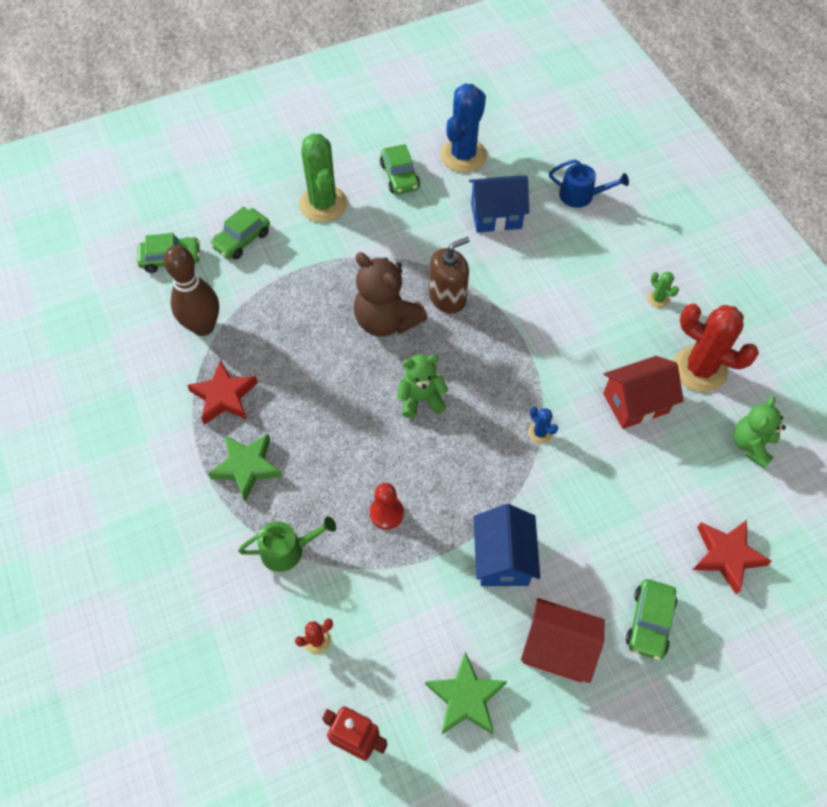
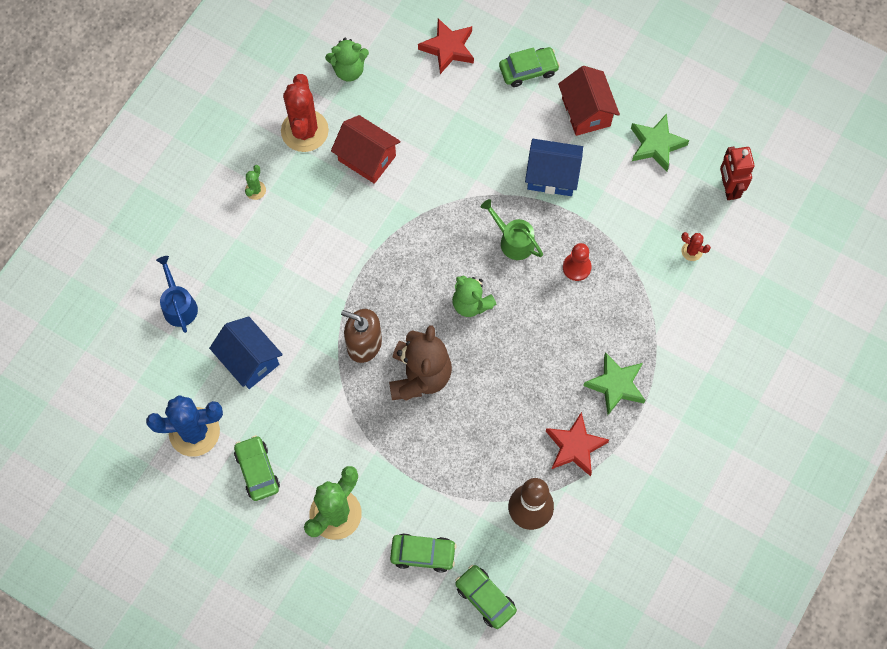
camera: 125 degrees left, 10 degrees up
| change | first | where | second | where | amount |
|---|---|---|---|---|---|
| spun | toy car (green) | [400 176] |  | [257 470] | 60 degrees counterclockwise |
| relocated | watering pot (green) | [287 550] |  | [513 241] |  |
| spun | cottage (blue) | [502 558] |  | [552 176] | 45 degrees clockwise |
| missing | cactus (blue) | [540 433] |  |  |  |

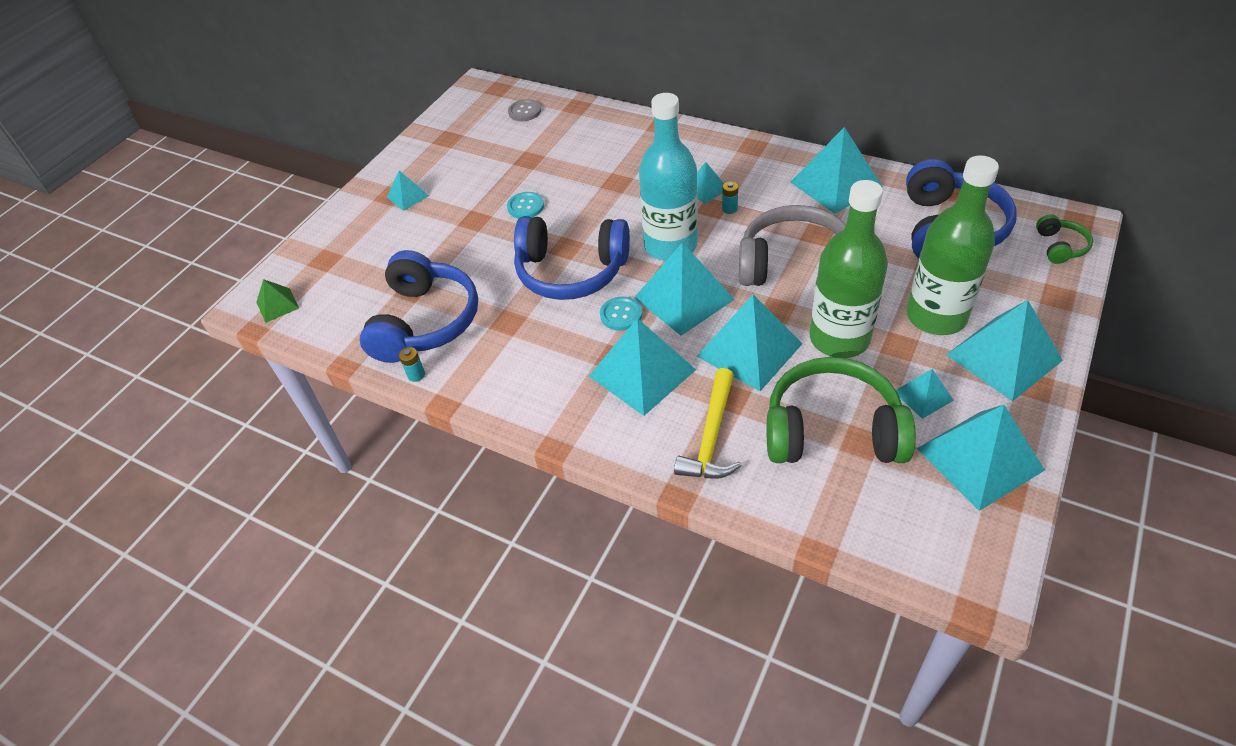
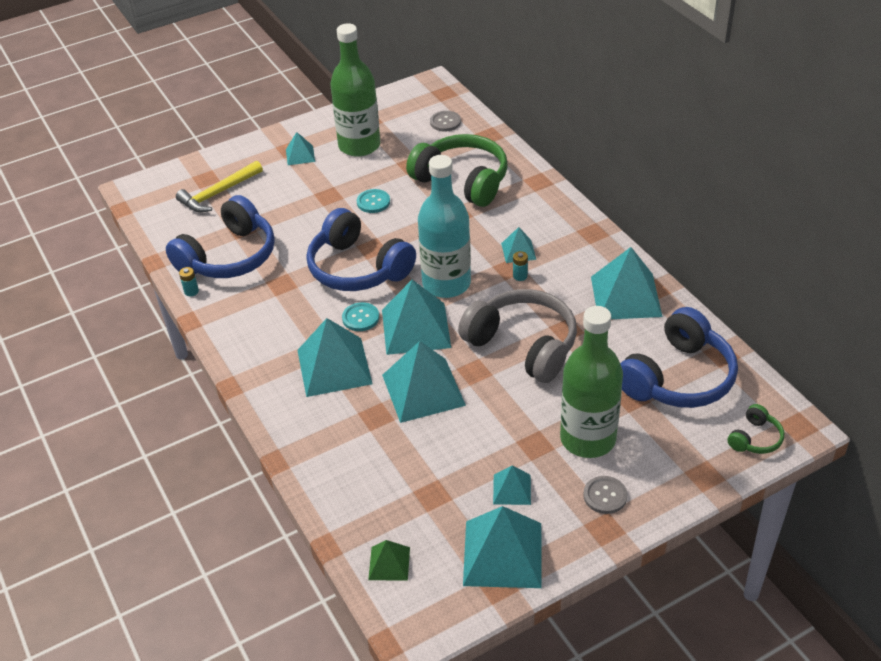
camera: 30 degrees right, 5 degrees down
| change | first | where | second | where | amount |
|---|---|---|---|---|---|
| relocated | carpenter's hammer (golden) | [711 436] |  | [218 193] |  |
| relocated | drink bottle (green) | [839 338] |  | [359 146] |  |
| relocated | solid pyramid (green) | [277 305] |  | [389 563] |  |
| relocated | over-ear headphones (green) | [832 430] |  | [462 181] |  |
| exchanged | solid pyramid (turquoise) | [1004 357] | shirt button (ash-grey) | [605 496] |  |

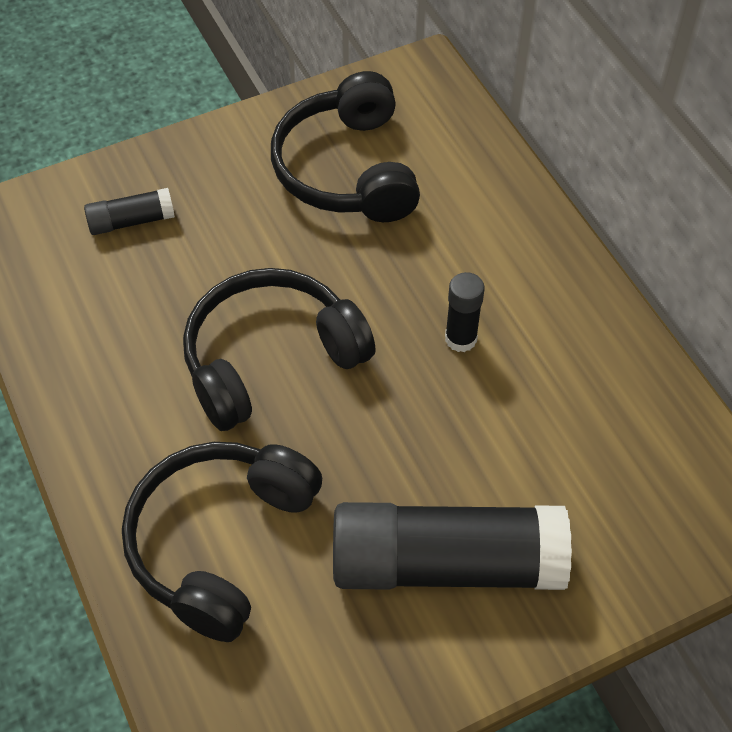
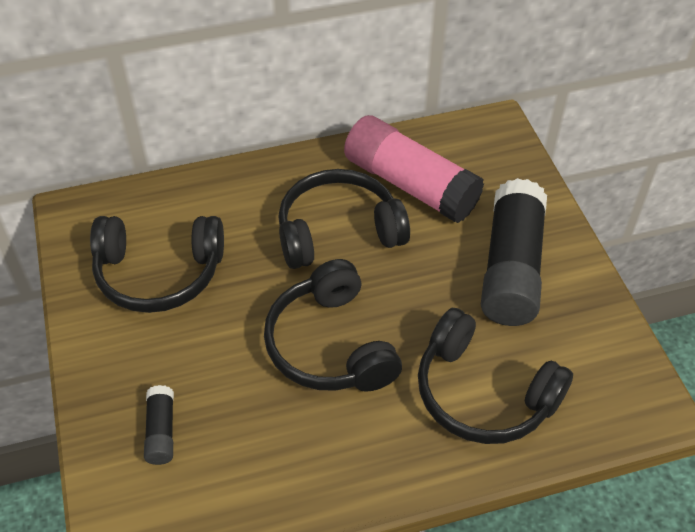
camera: 80 degrees left, 5 degrees down
| change | first | where | second | where | amount |
|---|---|---|---|---|---|
| exchanged | glue stick (ebony) | [460 339] | over-ear headphones (ebony) | [338 231] |  |
| appeared |  |  | glue stick (rose-pink) | [410 185] |  |

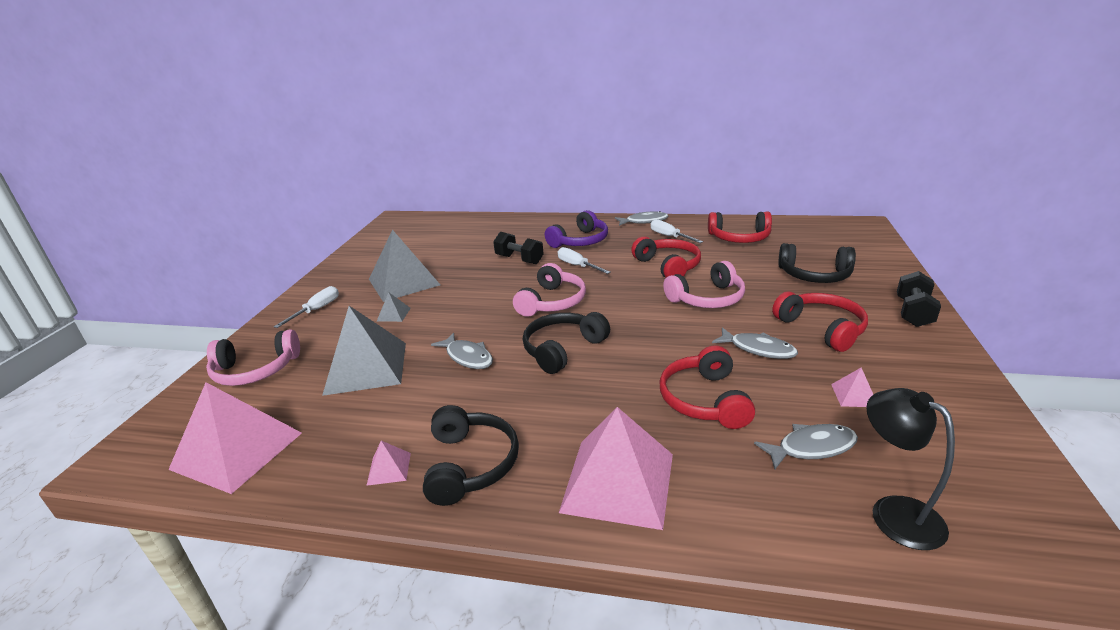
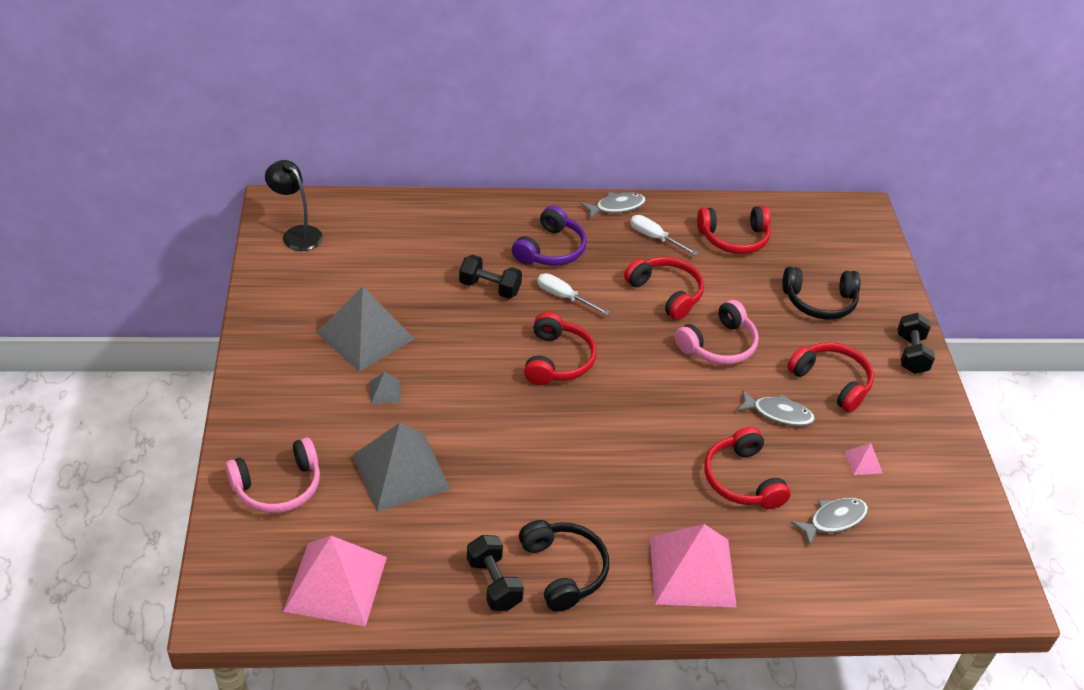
camera: 20 degrees left, 15 degrees up
| change | first | where | second | where | amount |
|---|---|---|---|---|---|
| relocated | desk lamp (ebony) | [894 512] |  | [297 234] |  |
| exchanged | solid pyramid (rose-pink) | [389 468] | hand weight (ebony) | [494 583] |  |
| colour | over-ear headphones (rose-pink) | [552 302] | over-ear headphones (crimson) | [557 360] |  |
| missing | screwdriver (pure white) | [316 310] |  |  |  |
| missing | toy fish (ash-grey) | [467 357] |  |  |  |
| missing | over-ear headphones (ebony) | [563 349] |  |  |  |

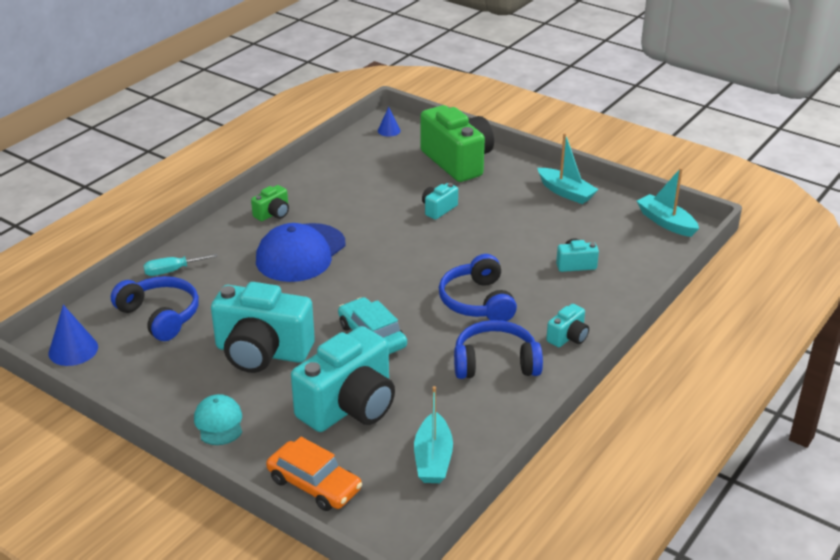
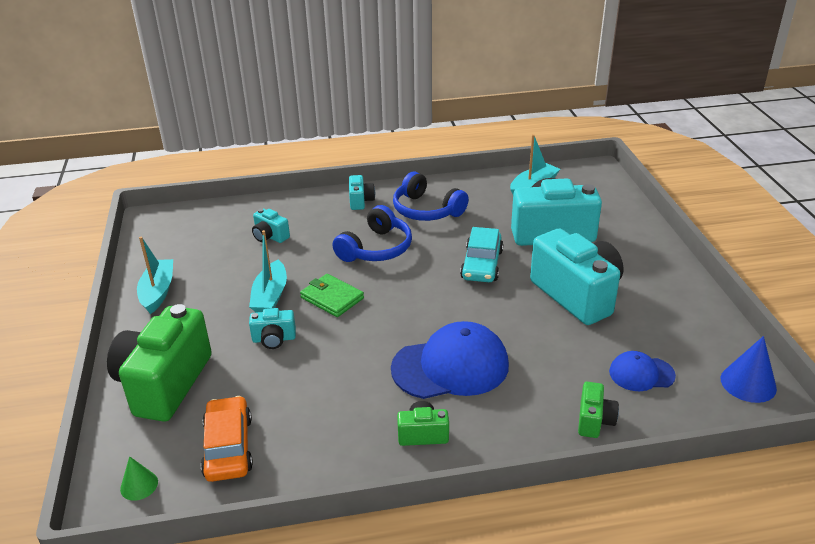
camera: 135 degrees left, 0 degrees up
| change | first | where | second | where | amount |
|---|---|---|---|---|---|
| colour | solid cone (blue) | [389 130] | solid cone (green) | [139 485] |  |
| relocated | toy car (orange-coloured) | [314 484] |  | [228 447] |  |
| relocated | boat (turquoise) | [666 222] |  | [270 296] |  |
| appeared |  |  | billfold (green) | [332 298] |  |
| spun | photo camera (turquoise) | [568 337] |  | [360 201] | 90 degrees clockwise |
| exchanged | screwdriver (turquoise) | [172 271] | photo camera (green) | [594 421] |  |
| exchanged | over-ear headphones (blue) | [160 316] | peaked cap (blue) | [641 374] |  |
| missing | peaked cap (turquoise) | [219 422] |  |  |  |

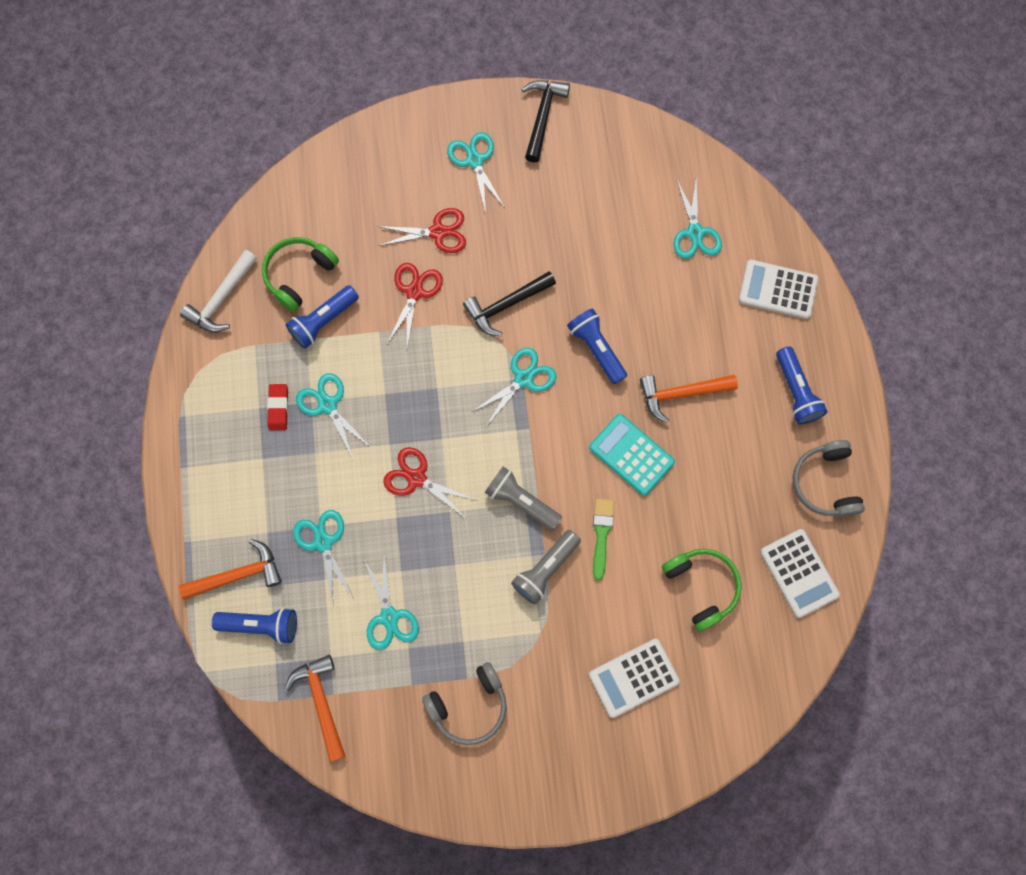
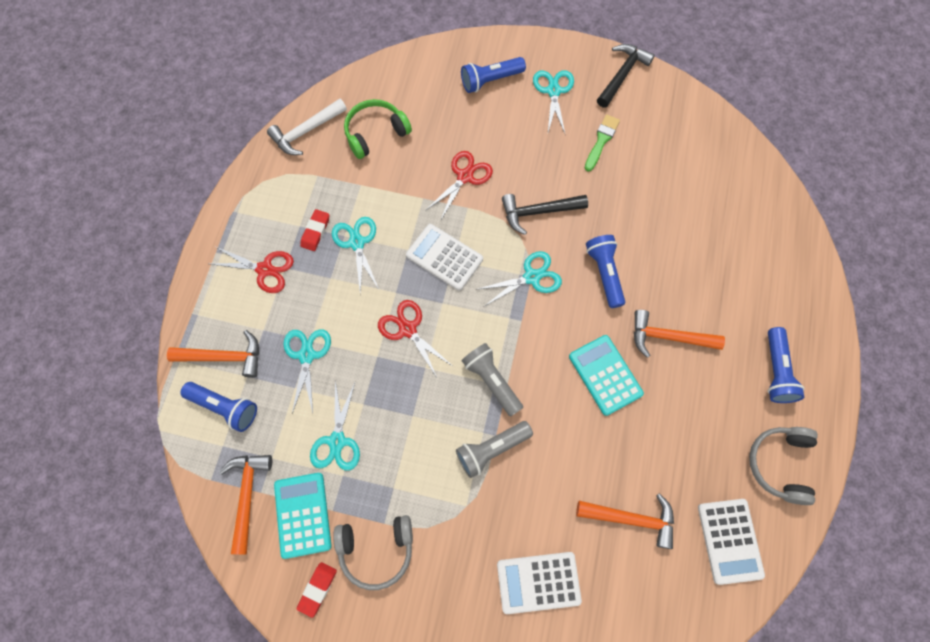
camera: 20 degrees right, 5 degrees down
| change | first | where | second | where | amount |
|---|---|---|---|---|---|
| relocated | scissors (crimson) | [438 232] |  | [264 269] |  |
| appeared |  |  | pocket calculator (turquoise) | [303 515] |  |
| appeared |  |  | pencil eraser (crimson) | [317 589] |  |
| relocated | pocket calculator (pure white) | [777 289] |  | [444 257] |  |
| relocated | torch (blue) | [323 321] |  | [490 80] |  |
| exchanged | over-ear headphones (green) | [701 586] | carpenter's hammer (orange-coloured) | [631 519] |  |
| relocated | paintbrush (green) | [601 534] |  | [601 141] |  |
| missing | scissors (turquoise) | [695 232] |  |  |  |

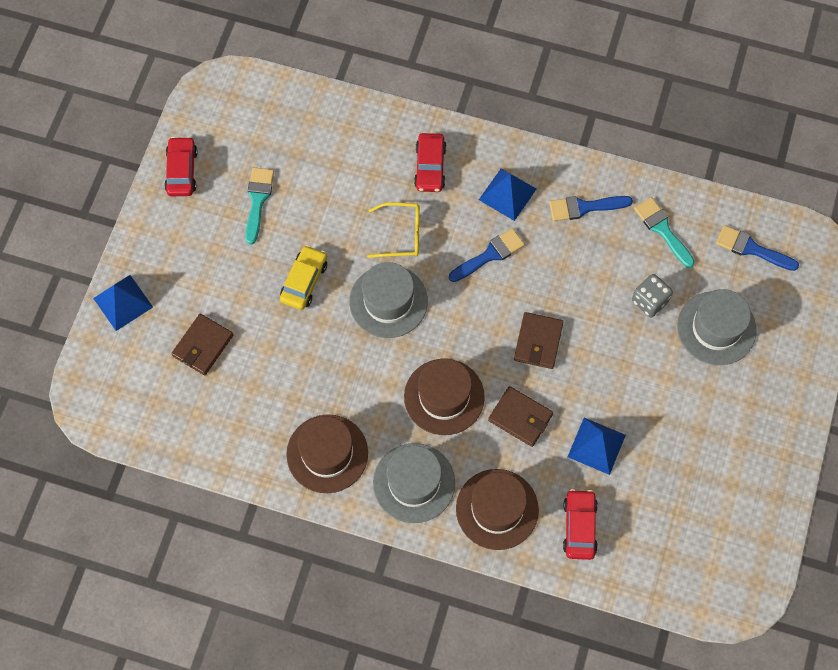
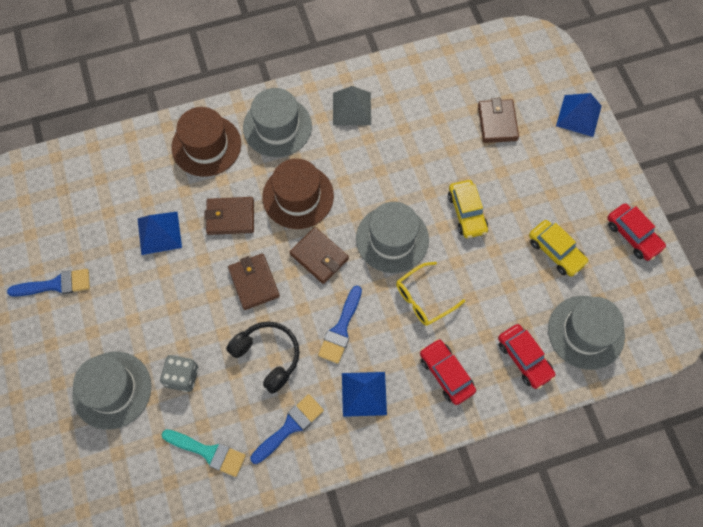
camera: 145 degrees right, 0 degrees up
| change | first | where | second | where | amount |
|---|---|---|---|---|---|
| relocated | paintbrush (blue) | [751 249] |  | [56 284] |  |
| appeared |  |  | over-ear headphones (ebony) | [267 357] |  |
| appeared |  |  | billfold (russet) | [319 257] |  |
| exchanged | hat (russet) | [327 453] | solid pyramid (ash-grey) | [352 108] |  |
| relocated | toy car (crimson) | [579 527] |  | [524 358] |  |
| exchanged | paintbrush (turquoise) | [258 200] | toy car (golden) | [556 251] |  |
| appeared |  |  | hat (ash-grey) | [586 332] |  |

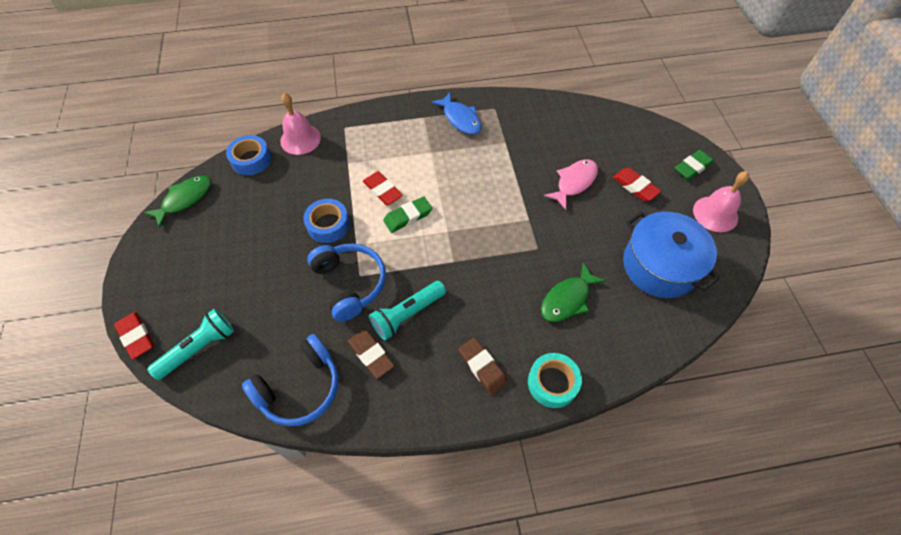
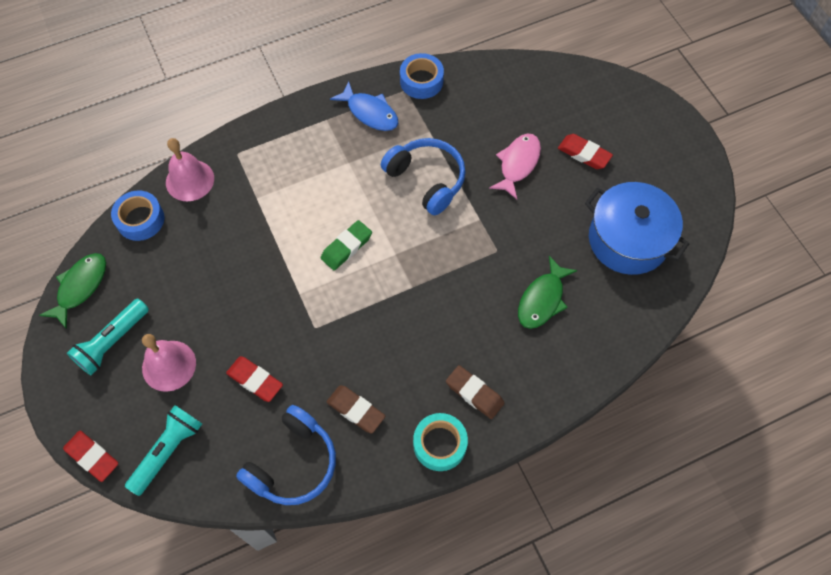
camera: 15 degrees left, 5 degrees up
| change | first | where | second | where | amount |
|---|---|---|---|---|---|
| relocated | torch (turquoise) | [407 314] |  | [112 342] |  |
| relocated | bell (rose-pink) | [715 214] |  | [169 365] |  |
| relocated | pencil eraser (crimson) | [382 190] |  | [255 380] |  |
| relocated | over-ear headphones (blue) | [350 284] |  | [426 180] |  |
| relocated | roll of tape (blue) | [328 225] |  | [421 81] |  |
| relocated | roll of tape (turquoise) | [552 383] |  | [440 444] |  |
| missing | pencil eraser (green) | [692 167] |  |  |  |

